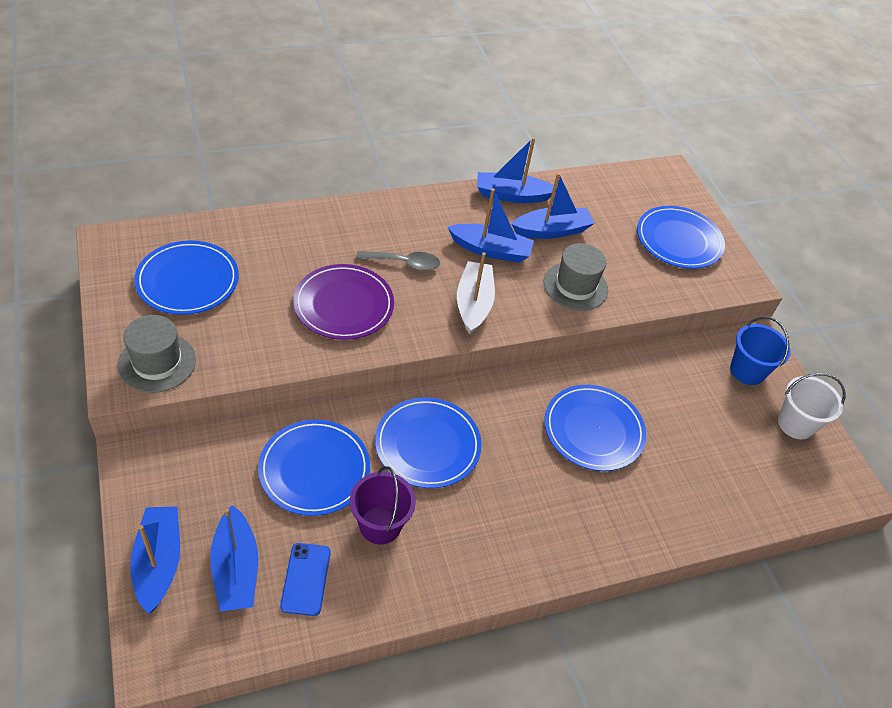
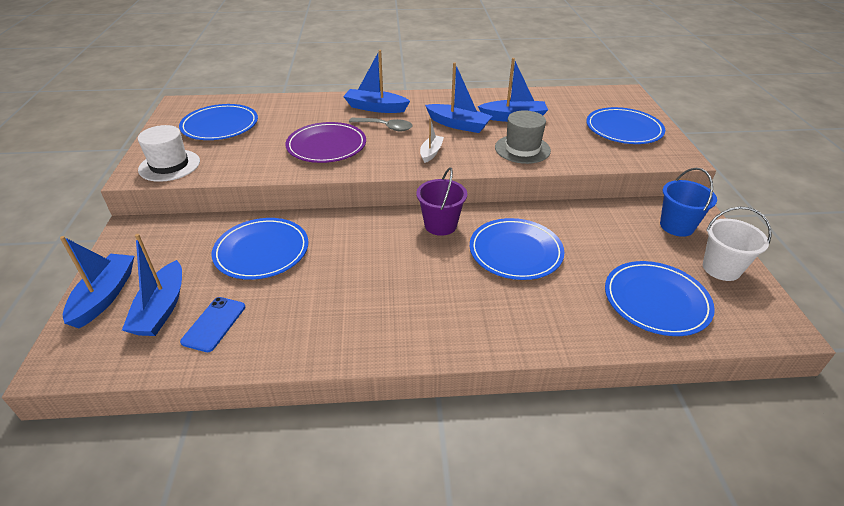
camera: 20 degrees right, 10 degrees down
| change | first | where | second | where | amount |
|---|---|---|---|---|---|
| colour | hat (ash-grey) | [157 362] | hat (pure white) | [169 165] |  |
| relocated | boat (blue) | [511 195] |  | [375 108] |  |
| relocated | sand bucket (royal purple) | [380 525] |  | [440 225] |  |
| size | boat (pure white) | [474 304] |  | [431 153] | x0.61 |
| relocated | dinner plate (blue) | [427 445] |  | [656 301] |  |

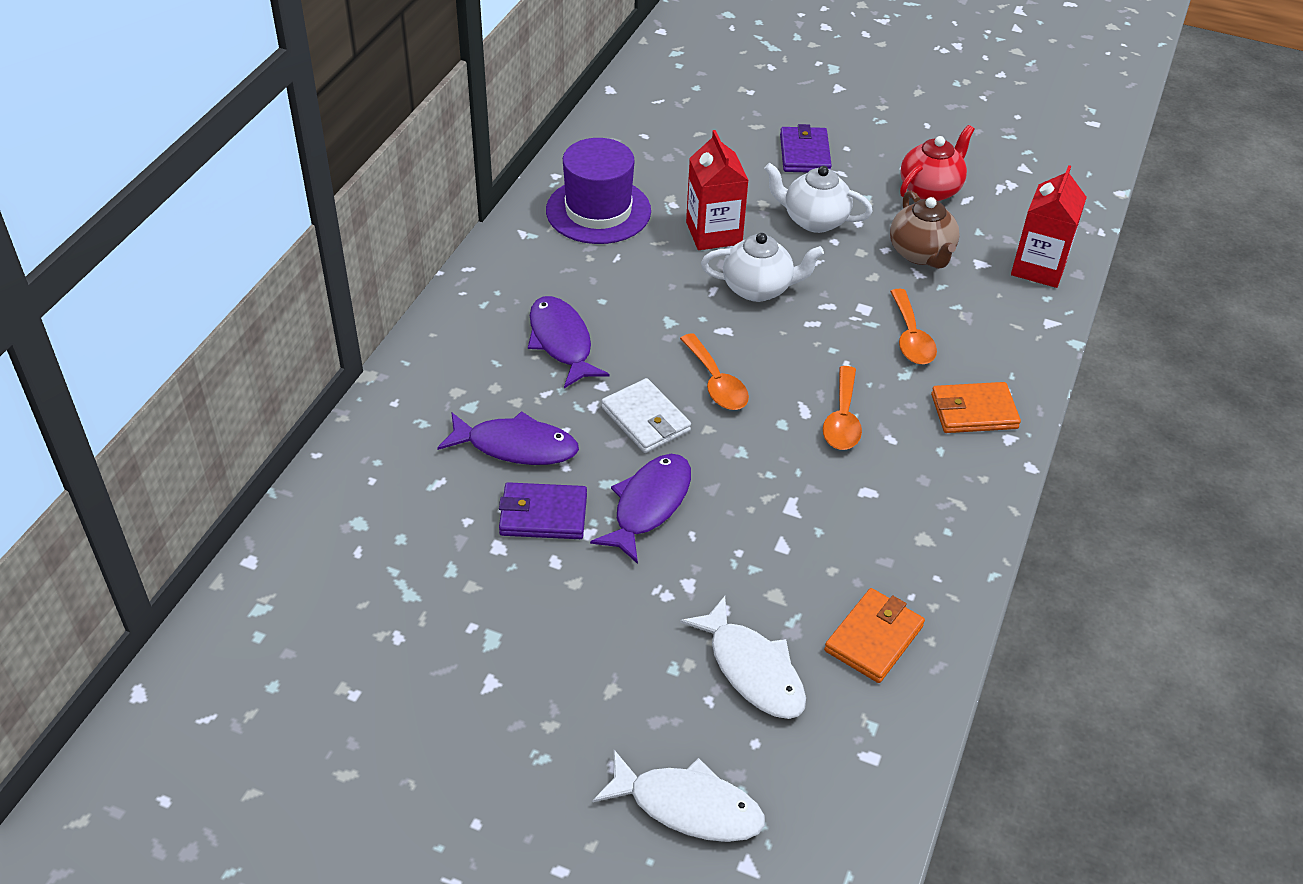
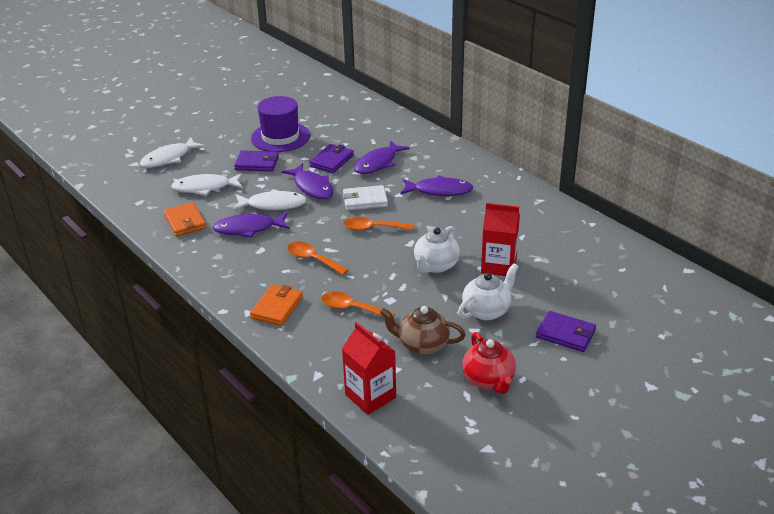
camera: 120 degrees right, 10 degrees down
| change | first | where | second | where | amount |
|---|---|---|---|---|---|
| appeared |  |  | toy fish (royal purple) | [248 229] |  |
| appeared |  |  | toy fish (pure white) | [273 205] |  |
| appeared |  |  | billfold (royal purple) | [257 163] |  |
| relocated | hat (royal purple) | [598 211] |  | [280 137] |  |

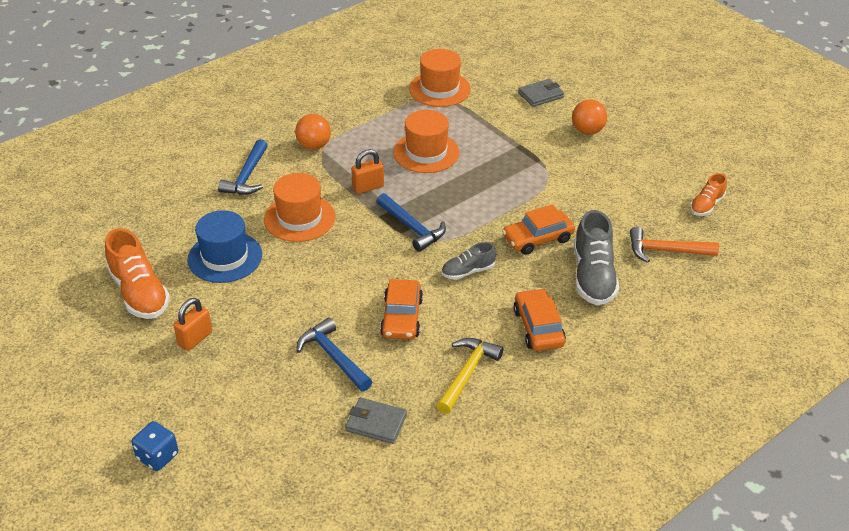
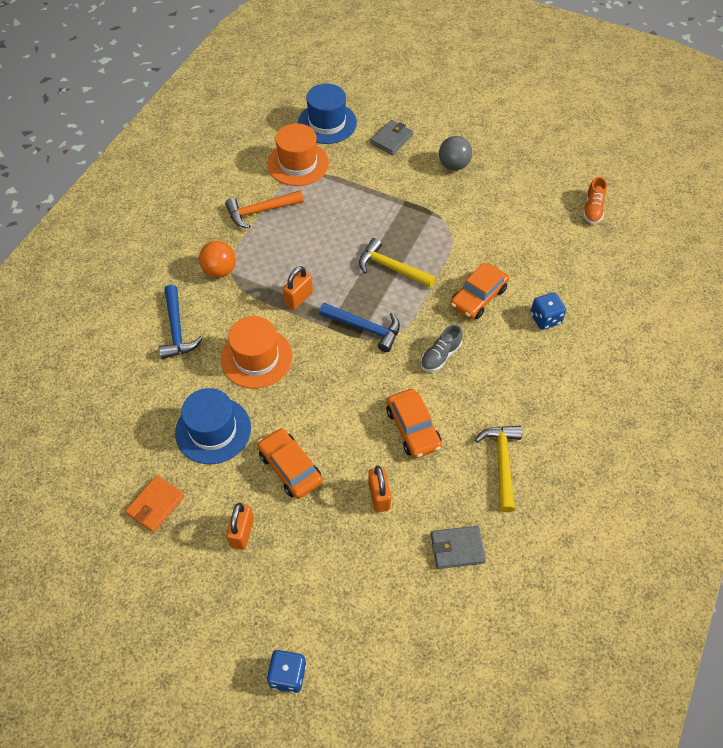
camera: 25 degrees left, 15 degrees up
| change | first | where | second | where | amount |
|---|---|---|---|---|---|
| exchanged | shoe (orange-coloured) | [139 293] | billfold (orange-coloured) | [155 505] |  |
| relocated | carpenter's hammer (orange-coloured) | [665 251] |  | [260 211] |  |
| relocated | toy car (orange-coloured) | [538 327] |  | [290 468] |  |
| appeared |  |  | hat (blue) | [327 123] |  |
| appeared |  |  | carpenter's hammer (golden) | [391 268] |  |
| exchanged | carpenter's hammer (blue) | [333 357] | lock (orange-coloured) | [379 496] |  |
| colour | sphere (orange-coloured) | [587 131] | sphere (ash-grey) | [454 165] |  |
| exchanged | shoe (ash-grey) | [593 276] | dice (blue) | [545 319] |  |
| missing | hat (orange-coloured) | [426 152] |  |  |  |

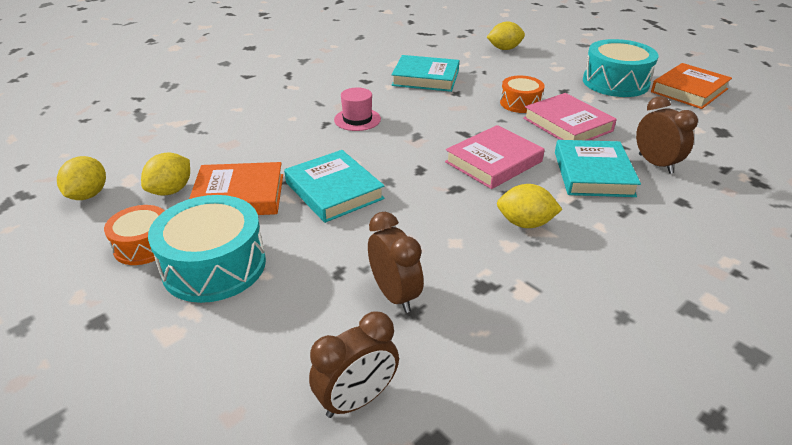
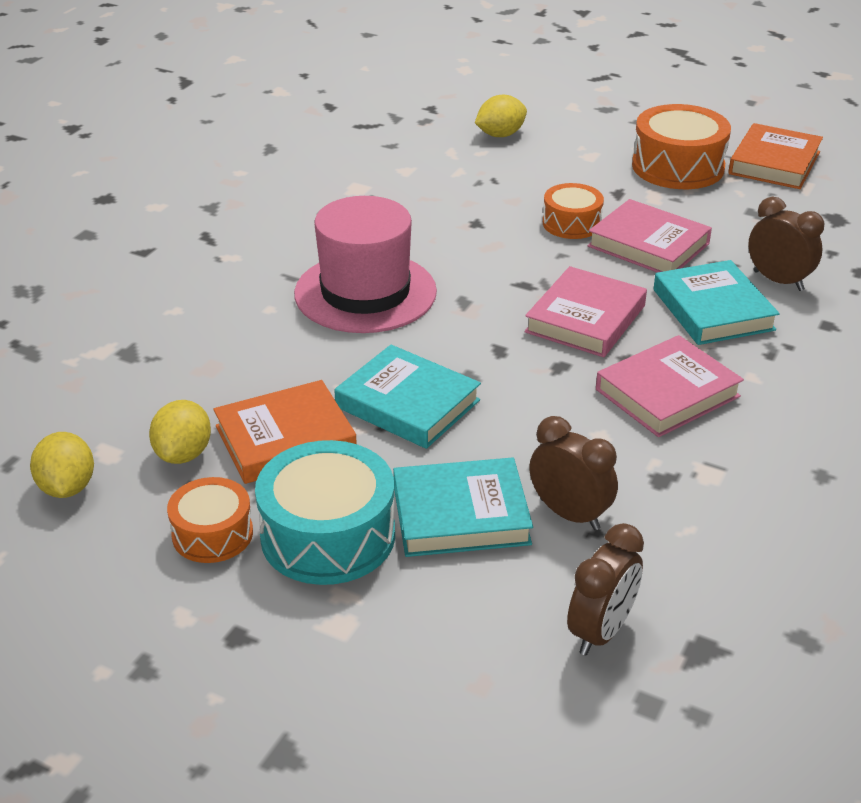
camera: 20 degrees left, 0 degrees up
| change | first | where | second | where | amount |
|---|---|---|---|---|---|
| size | hat (rose-pink) | [357 119] |  | [365 292] | x2.05 |
| relocated | hardback (turquoise) | [425 78] |  | [461 515] |  |
| exchanged | toy lemon (golden) | [525 223] | hardback (rose-pink) | [667 393] |  |
| colour | drum (turquoise) | [615 82] | drum (orange-coloured) | [678 167] |  |

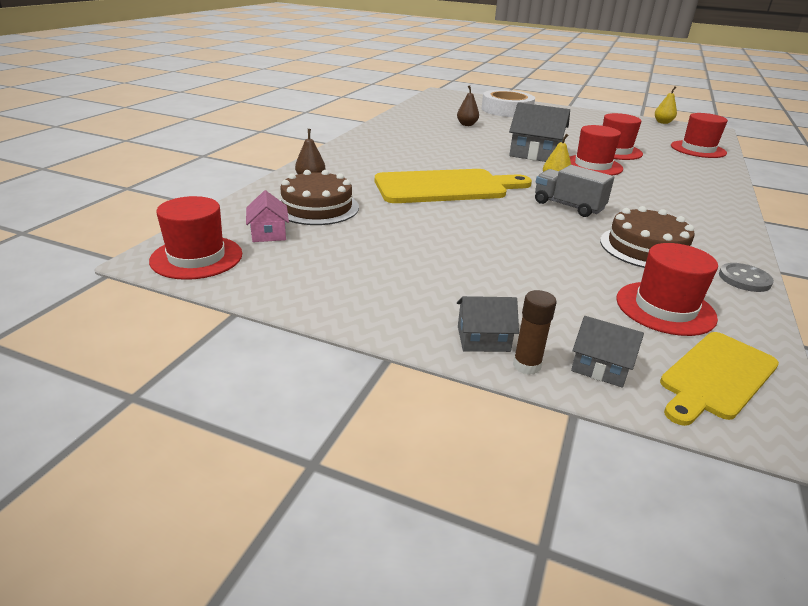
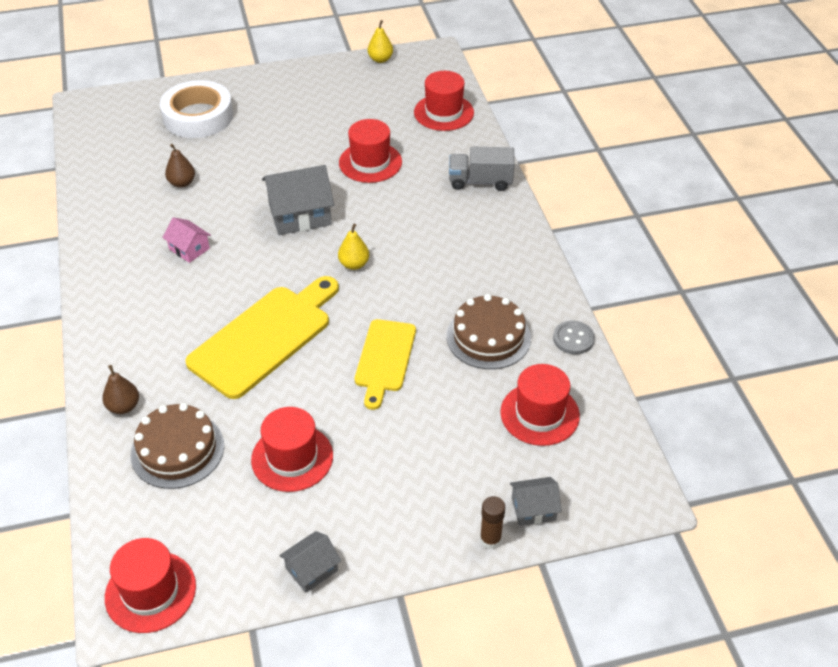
camera: 35 degrees left, 15 degrees up
| change | first | where | second | where | amount |
|---|---|---|---|---|---|
| relocated | cottage (rose-pink) | [268 233] |  | [189 249] |  |
| relocated | hat (crimson) | [592 166] |  | [292 458] |  |
| relocated | cottage (ash-grey) | [483 339] |  | [311 569] |  |
| relocated | chopping board (golden) | [716 377] |  | [385 359] |  |
| relocated | toy truck (ash-grey) | [568 206] |  | [480 181] |  |

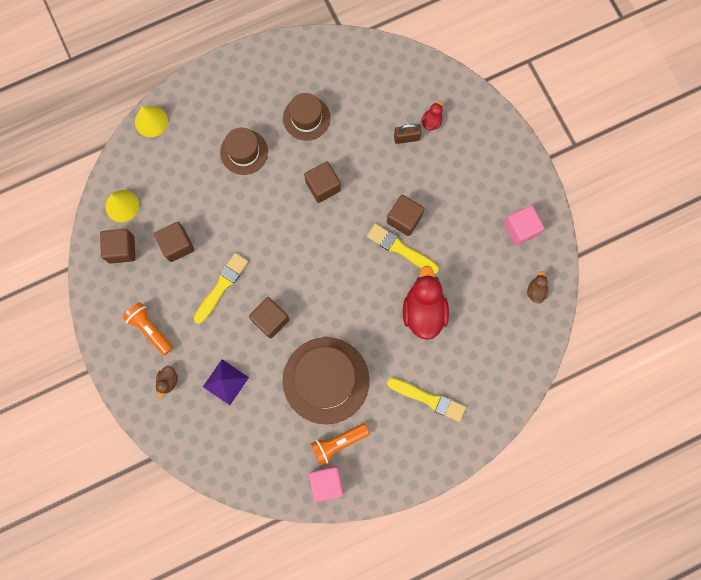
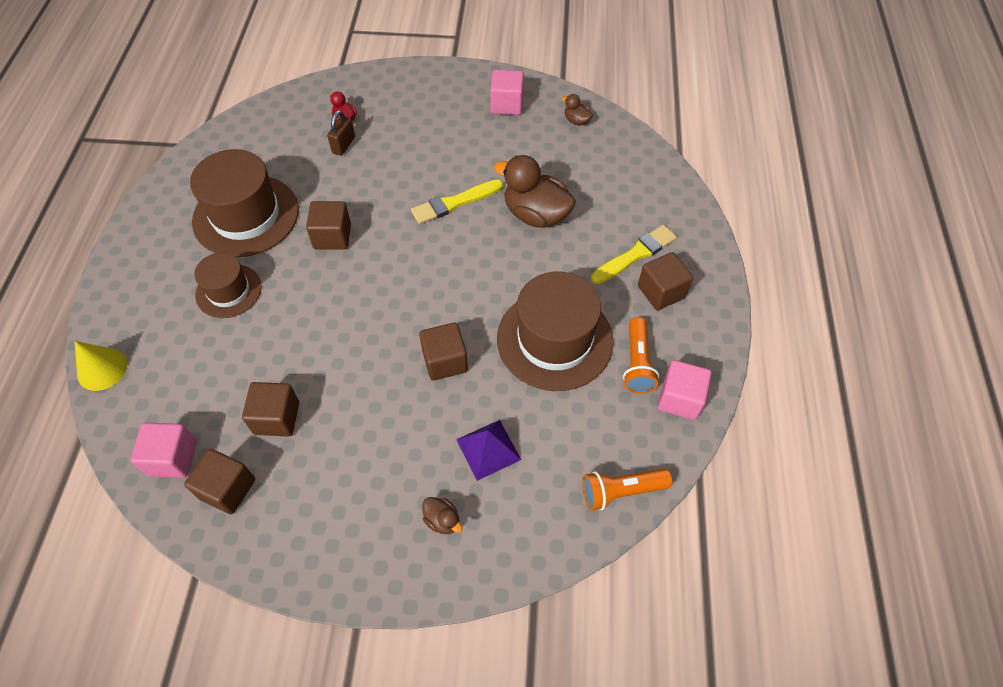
camera: 60 degrees left, 20 degrees down
| change | first | where | second | where | amount |
|---|---|---|---|---|---|
| exchanged | solid cone (golden) | [122 205] | block (rose-pink) | [173 458] |  |
| size | hat (russet) | [306 118] |  | [246 215] | x1.72 |
| colour | rubber duck (crimson) | [423 311] | rubber duck (russet) | [535 214] |  |
| relocated | torch (orange-coloured) | [150 329] |  | [621 491] |  |
| relocated | block (russet) | [404 219] |  | [661 292] |  |
| missing | paintbrush (golden) | [221 286] |  |  |  |

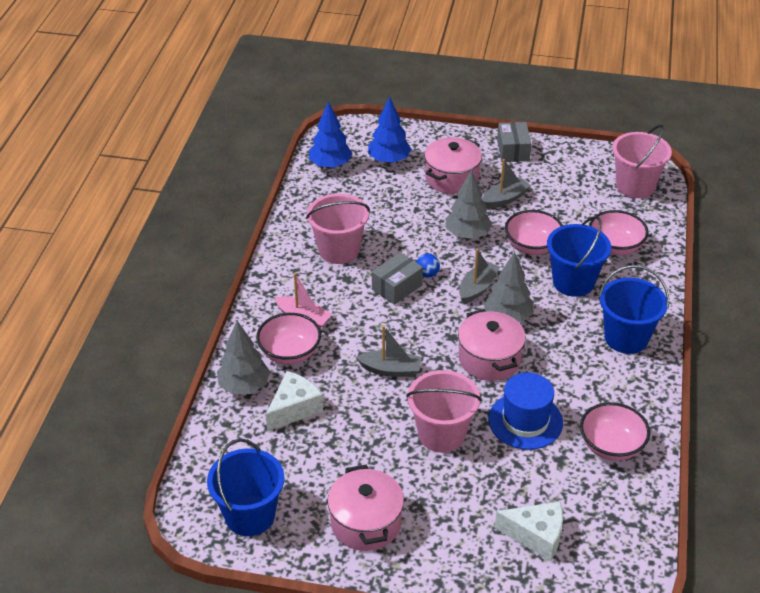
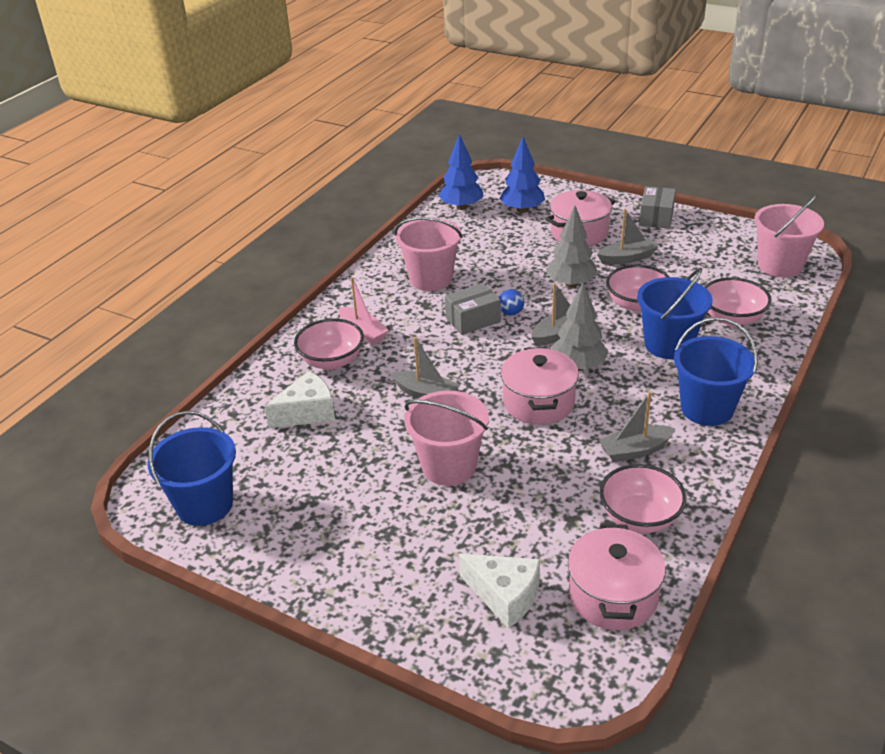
camera: 20 degrees right, 5 degrees down
| change | first | where | second | where | amount |
|---|---|---|---|---|---|
| relocated | pot (rose-pink) | [366 523] |  | [613 596] |  |
| appeared |  |  | boat (ash-grey) | [635 450] |  |
| missing | tree (ash-grey) | [244 386] |  |  |  |
| missing | hat (blue) | [525 421] |  |  |  |

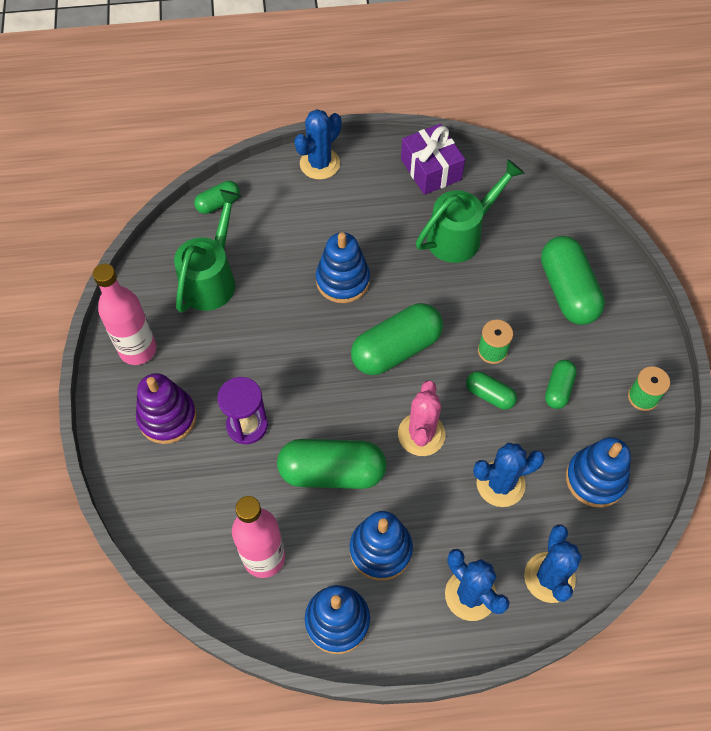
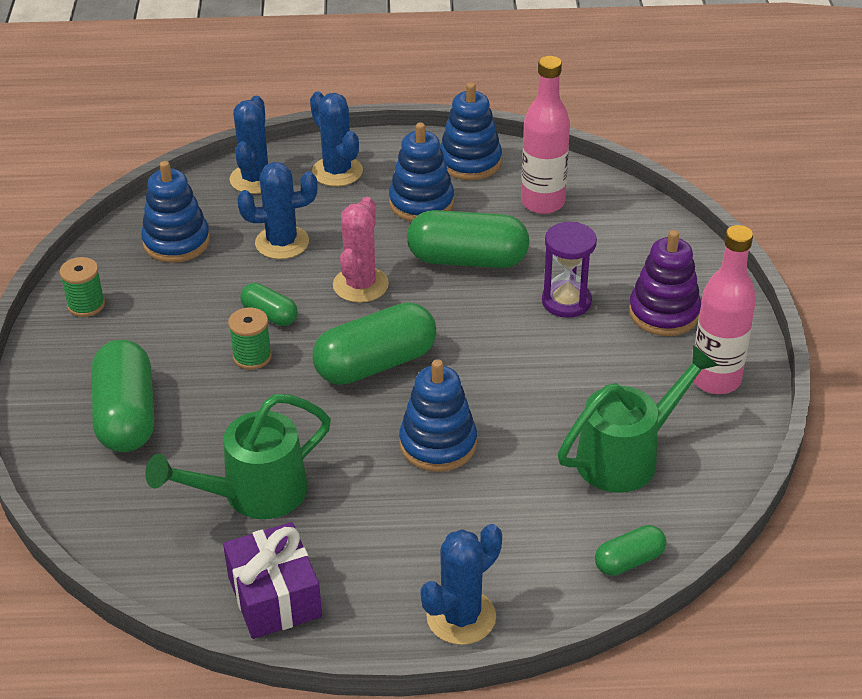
camera: 175 degrees left, 20 degrees down
| change | first | where | second | where | amount |
|---|---|---|---|---|---|
| spun | watering pot (green) | [211 278] |  | [627 456] | 150 degrees counterclockwise |
| missing | capsule (green) | [558 389] |  |  |  |

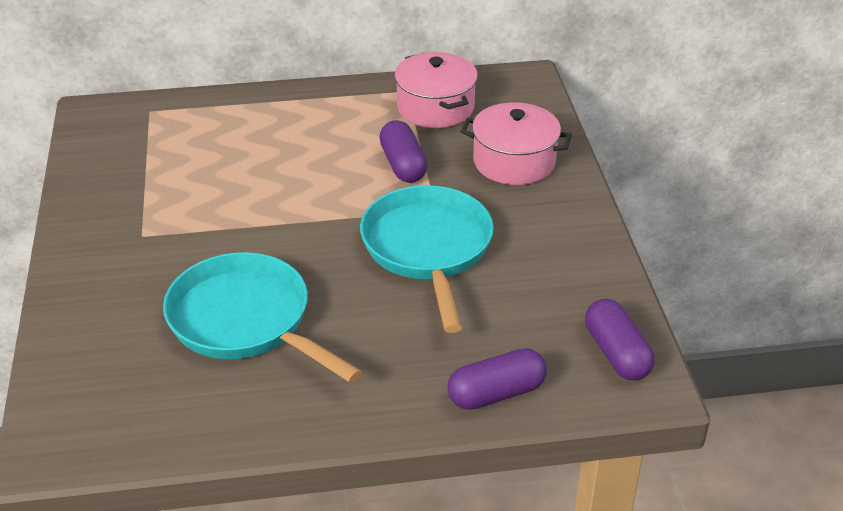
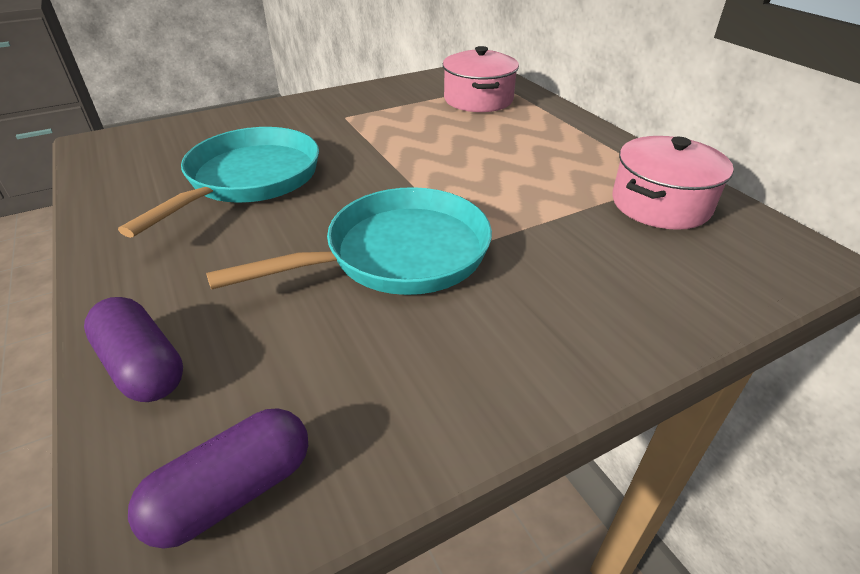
camera: 70 degrees right, 0 degrees up
| change | first | where | second | where | amount |
|---|---|---|---|---|---|
| relocated | pot (rose-pink) | [514 162] |  | [478 99] |  |
| missing | capsule (royal purple) | [403 165] |  |  |  |

